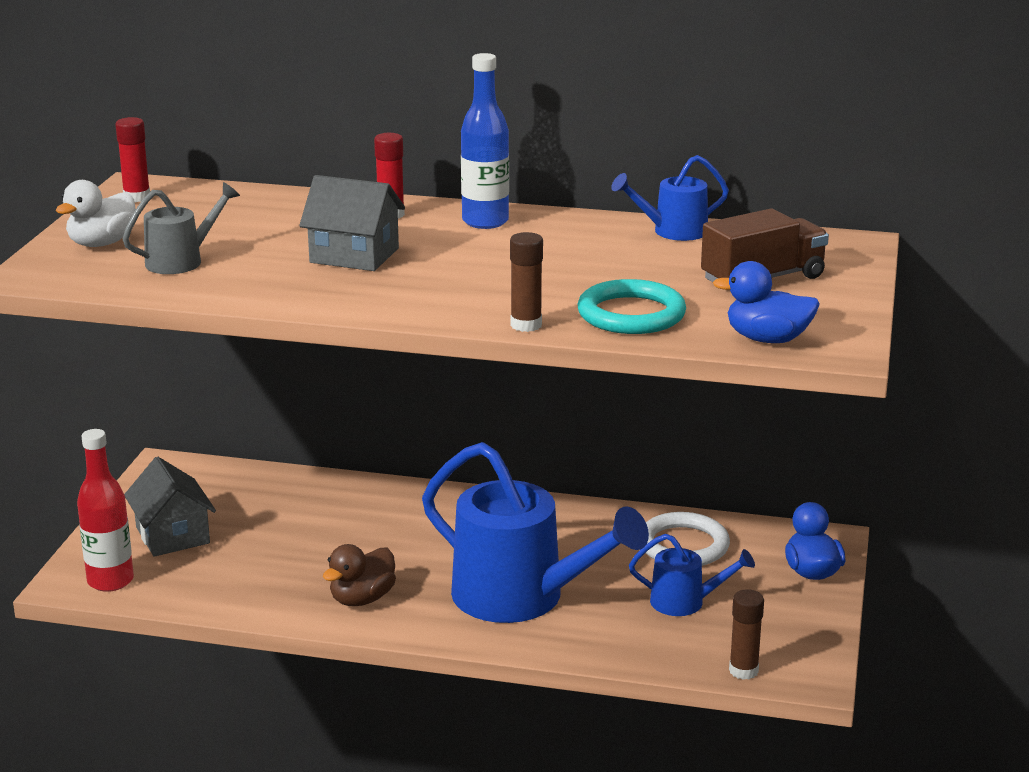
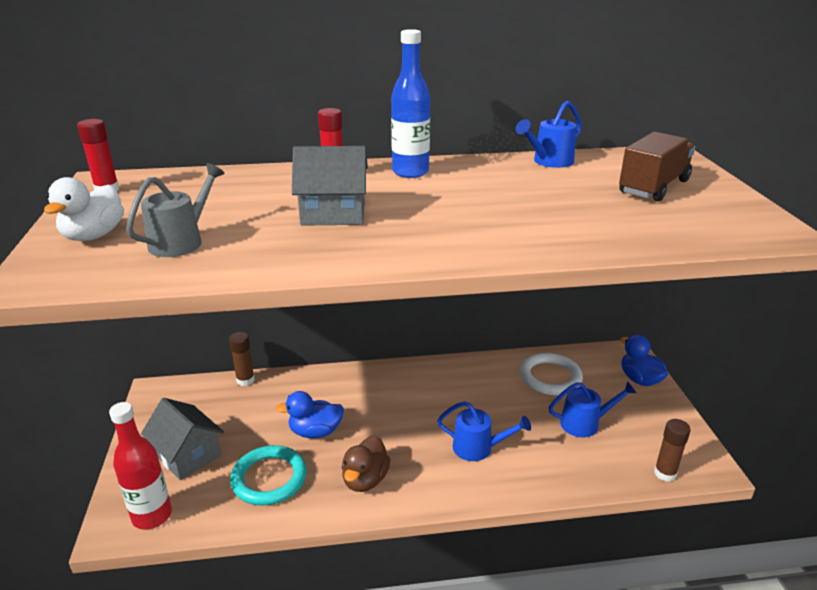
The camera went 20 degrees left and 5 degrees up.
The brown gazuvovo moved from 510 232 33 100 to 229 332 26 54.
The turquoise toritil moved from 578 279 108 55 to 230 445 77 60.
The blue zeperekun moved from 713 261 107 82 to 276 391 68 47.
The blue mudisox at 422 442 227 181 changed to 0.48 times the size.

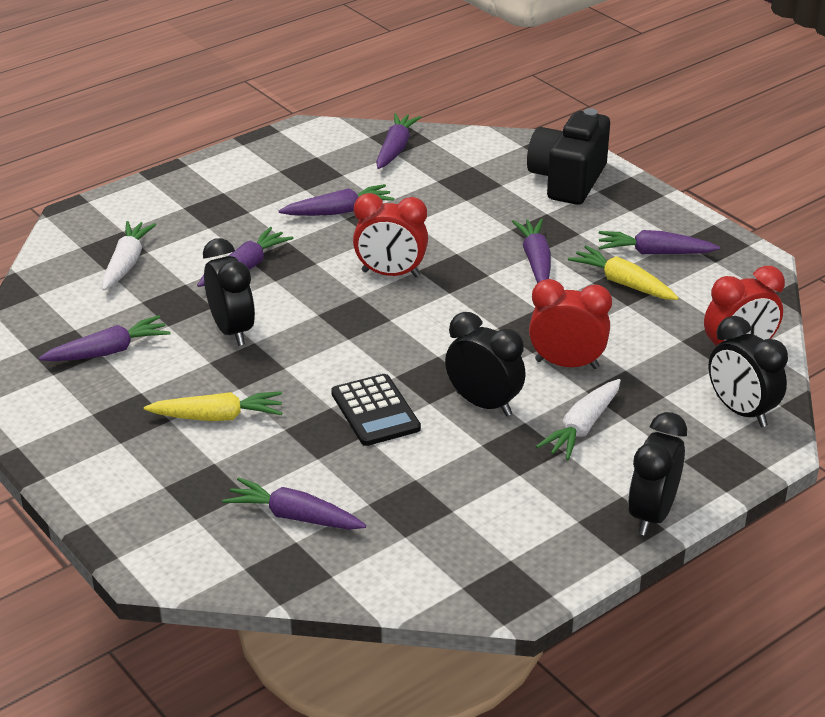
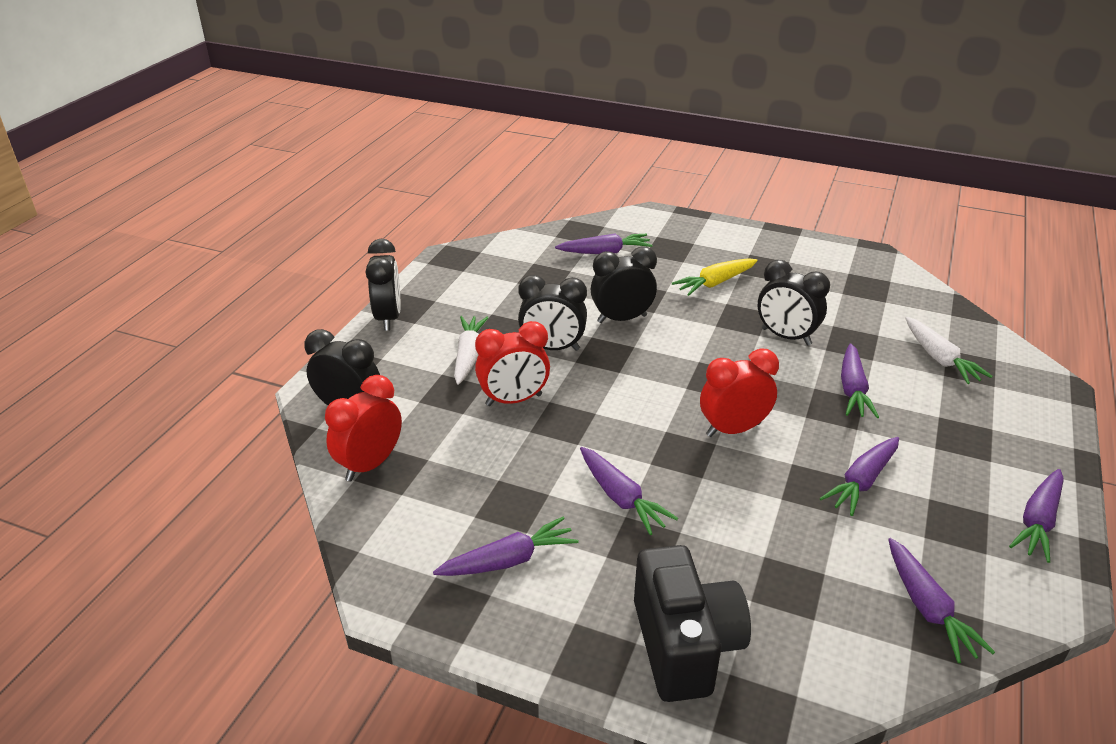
The camera went 150 degrees right and 0 degrees up.
The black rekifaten at 331 374 90 72 was replaced by the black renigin at 591 247 66 76.
The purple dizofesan moved from 39 315 132 46 to 1009 469 55 94.
The yellow dizofesan at 568 245 111 55 disappeared.

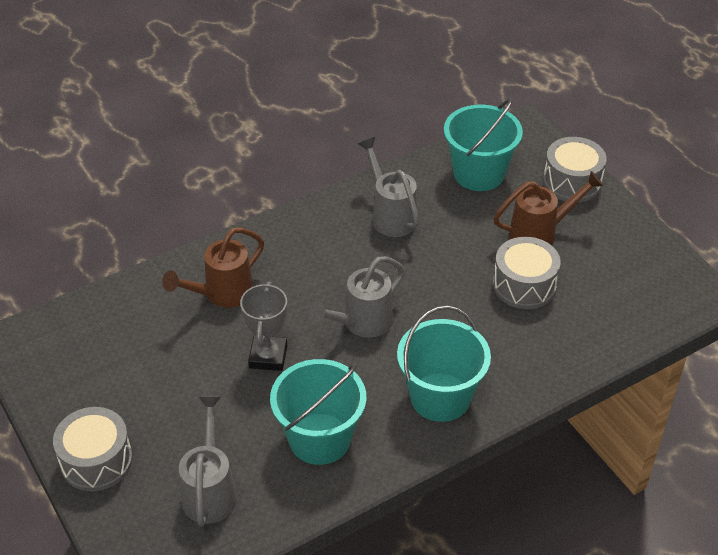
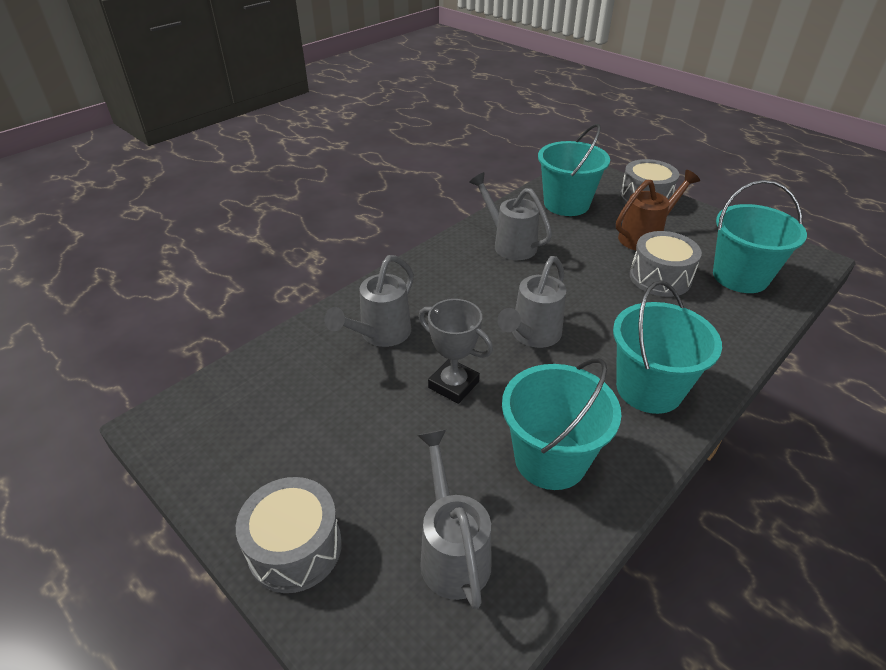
The camera went 15 degrees left and 5 degrees down.
The brown mudisox at 162 227 102 81 became the grey mudisox at 324 255 90 92.
The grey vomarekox at 240 282 47 89 turned 45 degrees counterclockwise.
The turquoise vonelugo at 713 180 94 113 appeared.

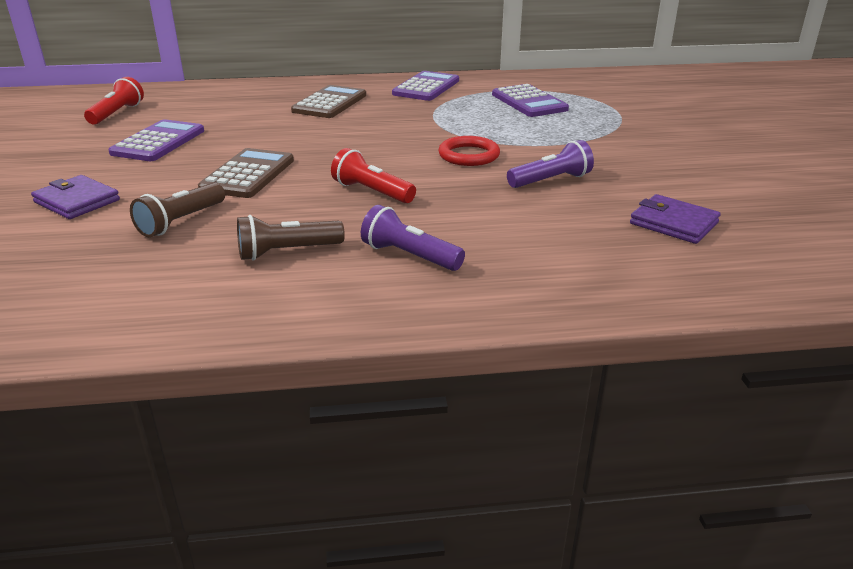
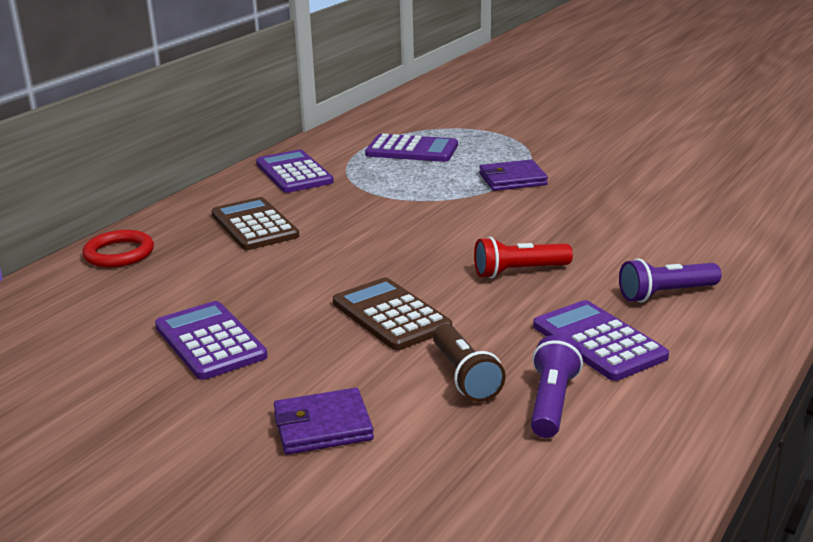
The camera went 50 degrees left and 5 degrees down.
The red toritil moved from 438 136 62 30 to 82 230 72 37.
The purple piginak moved from 630 194 91 50 to 479 159 69 32.
The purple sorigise moved from 507 140 87 48 to 531 335 52 103.
The brown sorigise at 237 215 108 46 was replaced by the purple rekifaten at 533 300 136 81.
The red sorigise at 84 77 60 48 disappeared.

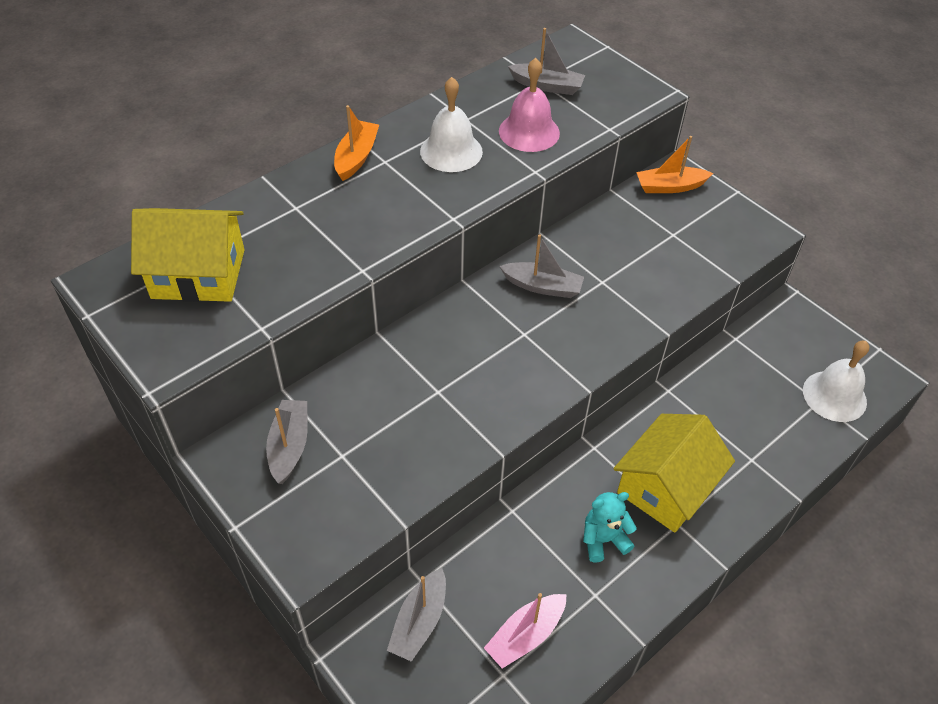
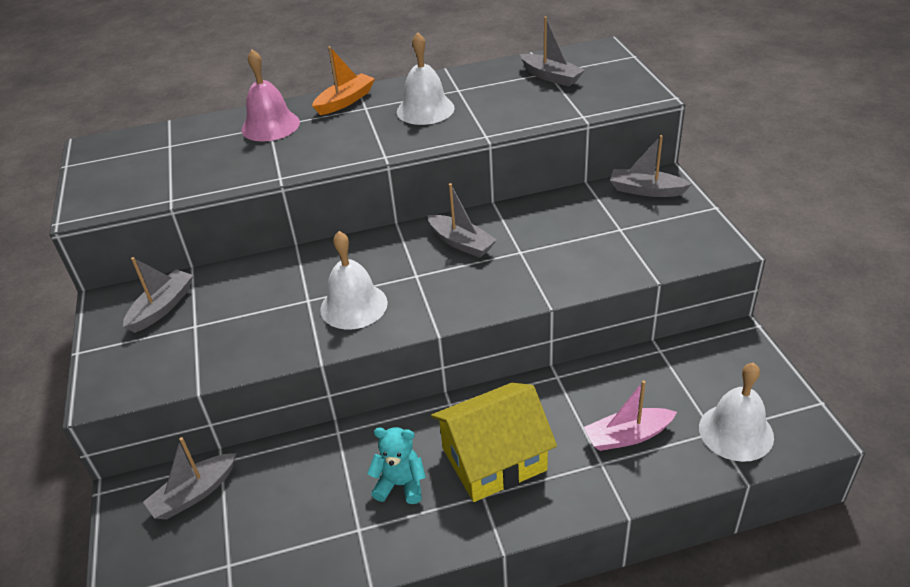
The camera went 30 degrees right and 10 degrees down.
The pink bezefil moved from 499 58 61 94 to 241 49 59 92.
The white bezefil at 320 231 68 98 appeared.
The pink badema moved from 484 593 83 76 to 584 380 93 71.
The orange badema at 636 136 77 57 became the grey badema at 610 135 82 62.
The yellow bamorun at 131 208 113 94 disappeared.

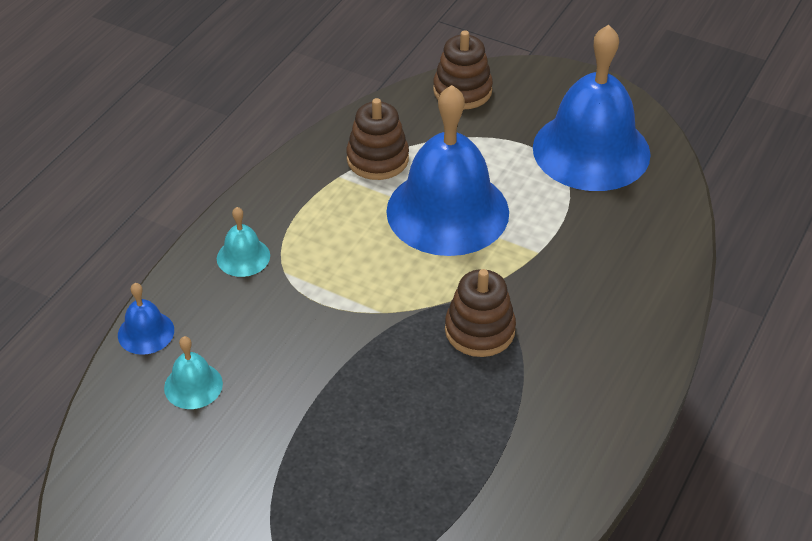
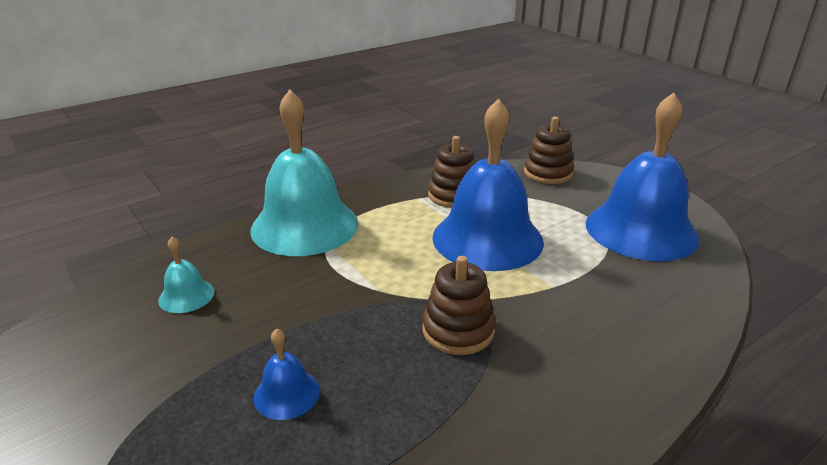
The camera went 25 degrees right and 15 degrees down.
The turquoise bezefil at 217 207 53 70 changed to 2.37 times the size.
The blue bezefil moved from 118 283 56 72 to 253 328 67 92.

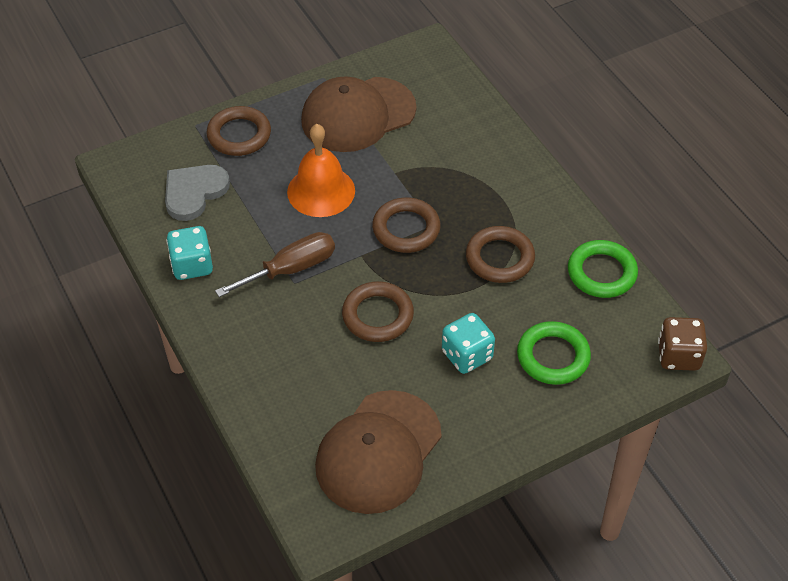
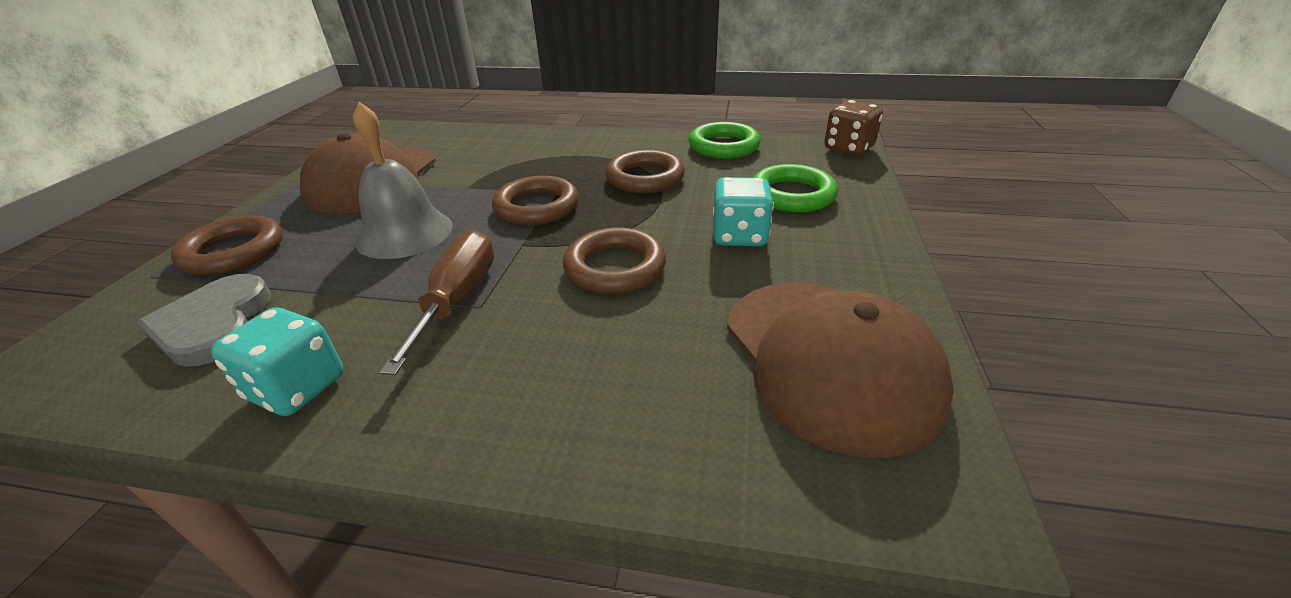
The camera went 50 degrees left and 15 degrees down.
The orange bezefil at 287 124 68 93 became the grey bezefil at 353 102 100 157.

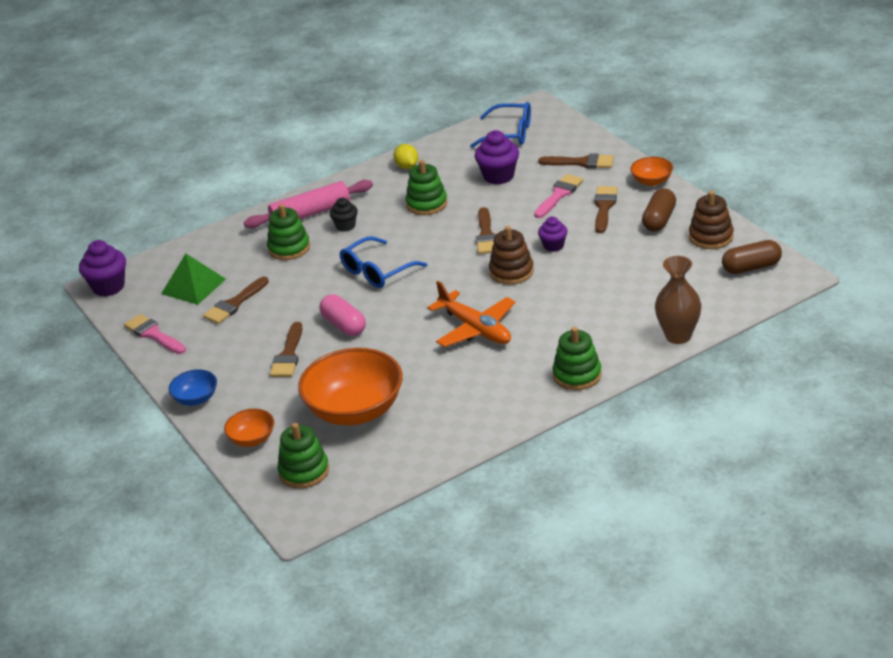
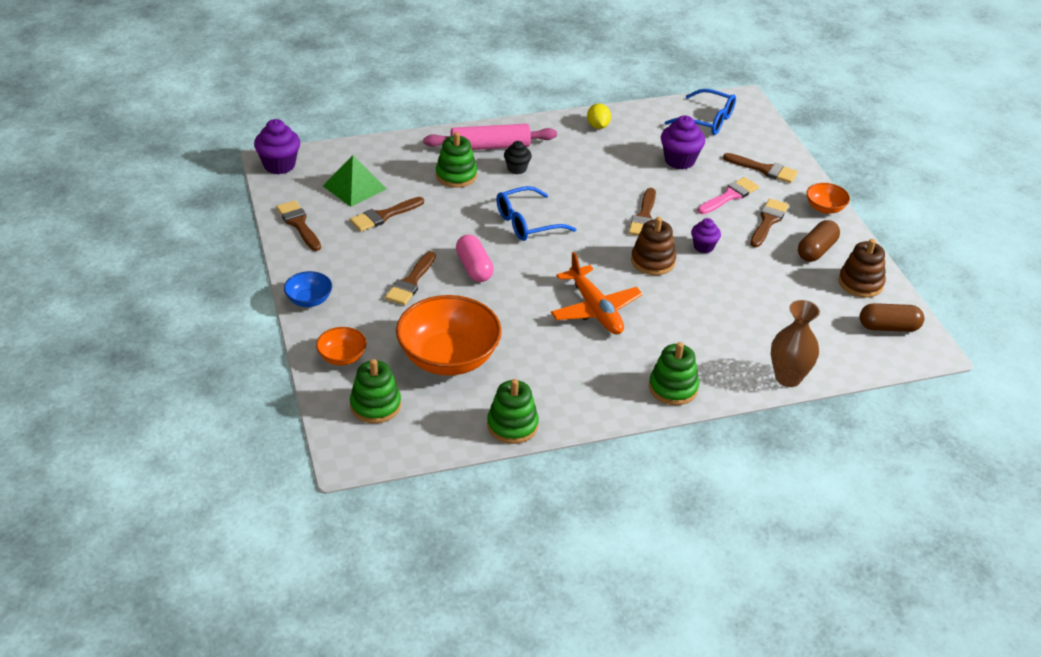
The camera went 10 degrees right and 5 degrees up.
The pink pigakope at 124 314 62 40 became the brown pigakope at 276 200 45 51.
The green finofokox moved from 406 160 42 55 to 487 379 52 65.

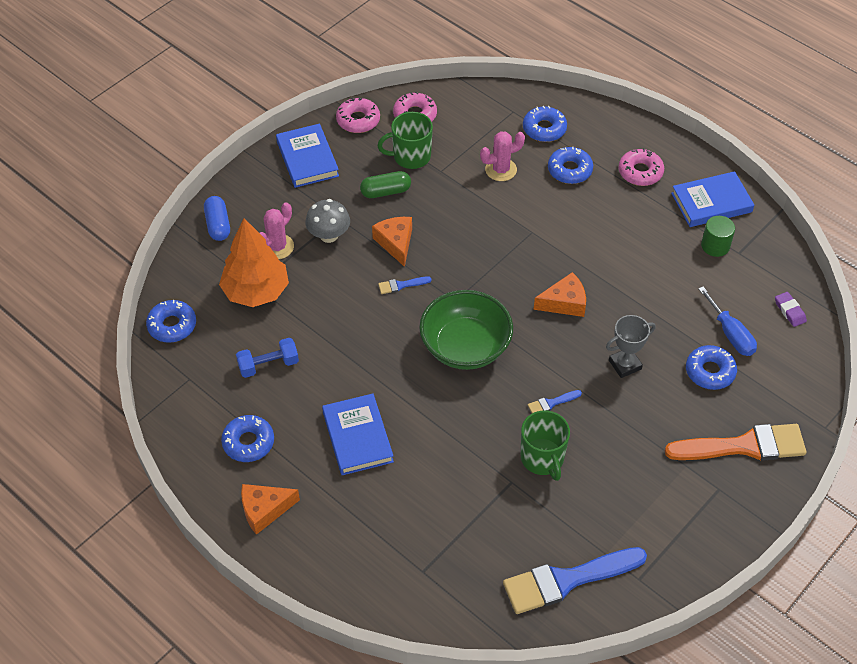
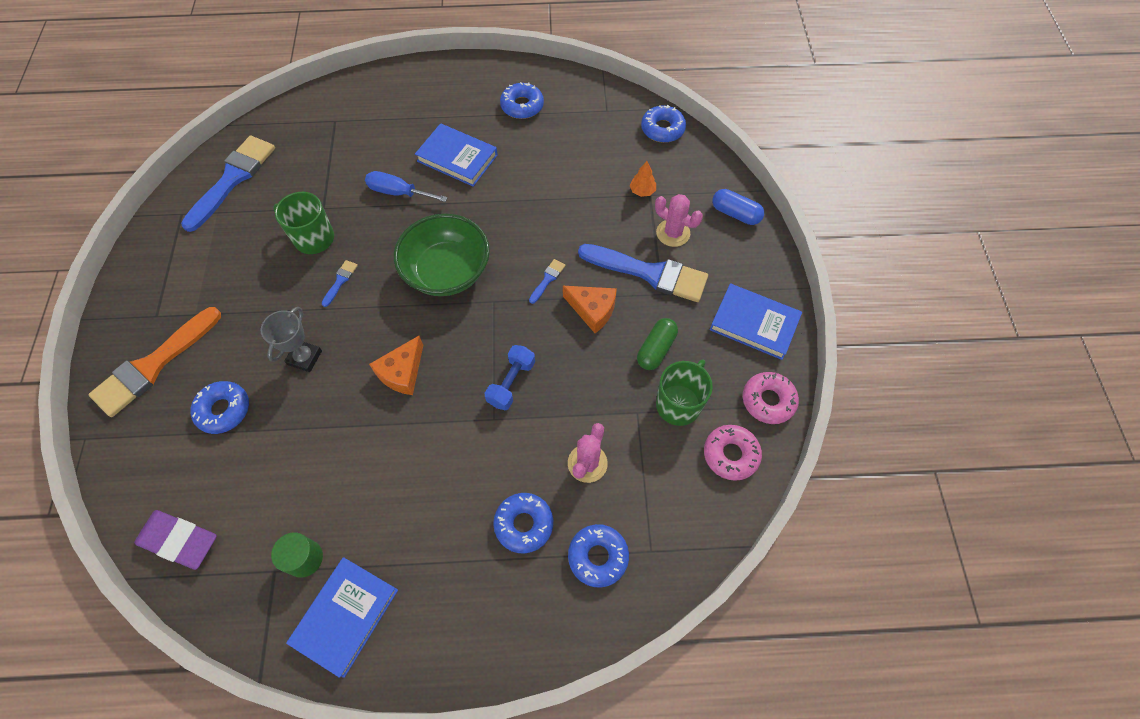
The camera went 135 degrees right and 10 degrees up.
The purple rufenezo at 775 292 32 35 changed to 1.82 times the size.
The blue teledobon moved from 698 287 59 69 to 365 171 83 31.
The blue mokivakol moved from 236 338 63 40 to 485 345 50 66.
The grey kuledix at 305 199 45 44 was replaced by the blue pigakope at 578 244 130 58.
The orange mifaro at 219 218 70 89 changed to 0.41 times the size.
The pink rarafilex at 260 202 34 57 turned 45 degrees counterclockwise.
The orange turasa at 241 484 59 51 disappeared.
The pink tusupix at 618 149 46 37 disappeared.

